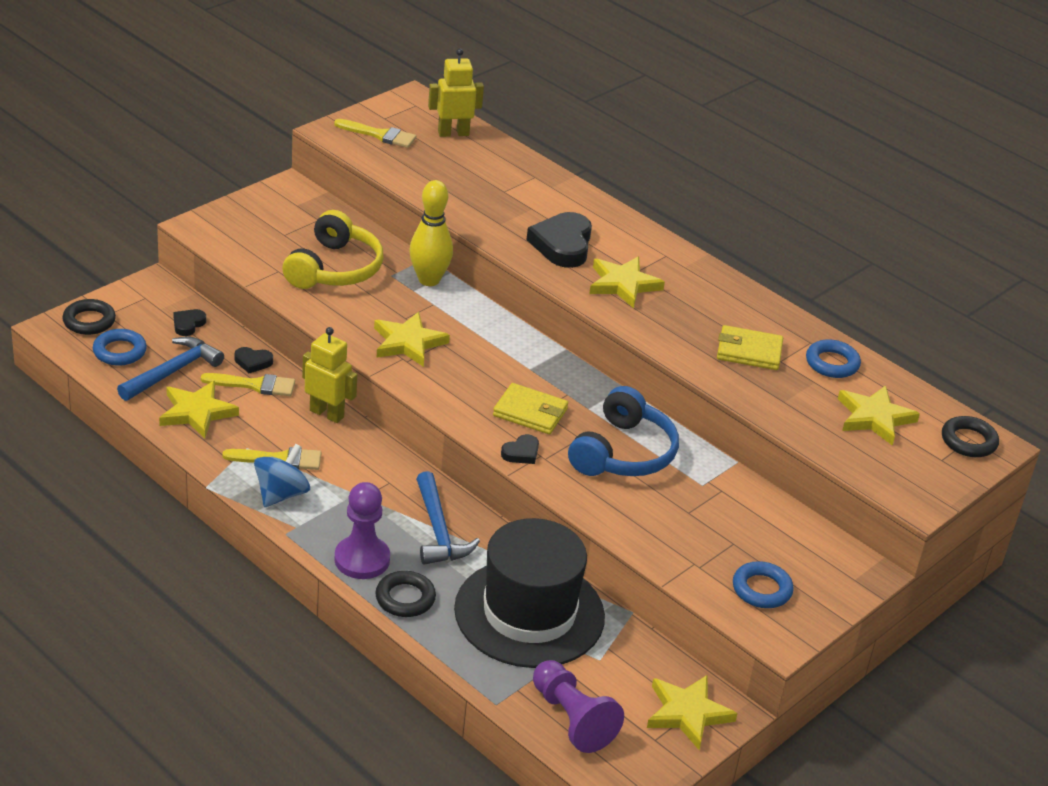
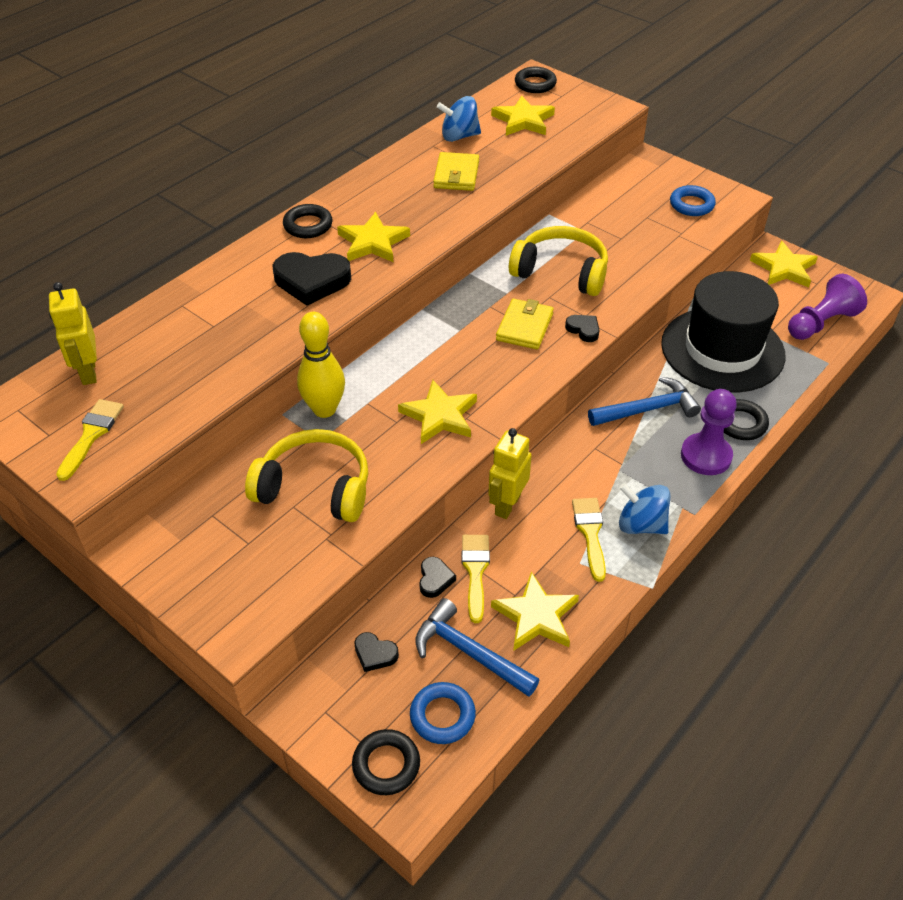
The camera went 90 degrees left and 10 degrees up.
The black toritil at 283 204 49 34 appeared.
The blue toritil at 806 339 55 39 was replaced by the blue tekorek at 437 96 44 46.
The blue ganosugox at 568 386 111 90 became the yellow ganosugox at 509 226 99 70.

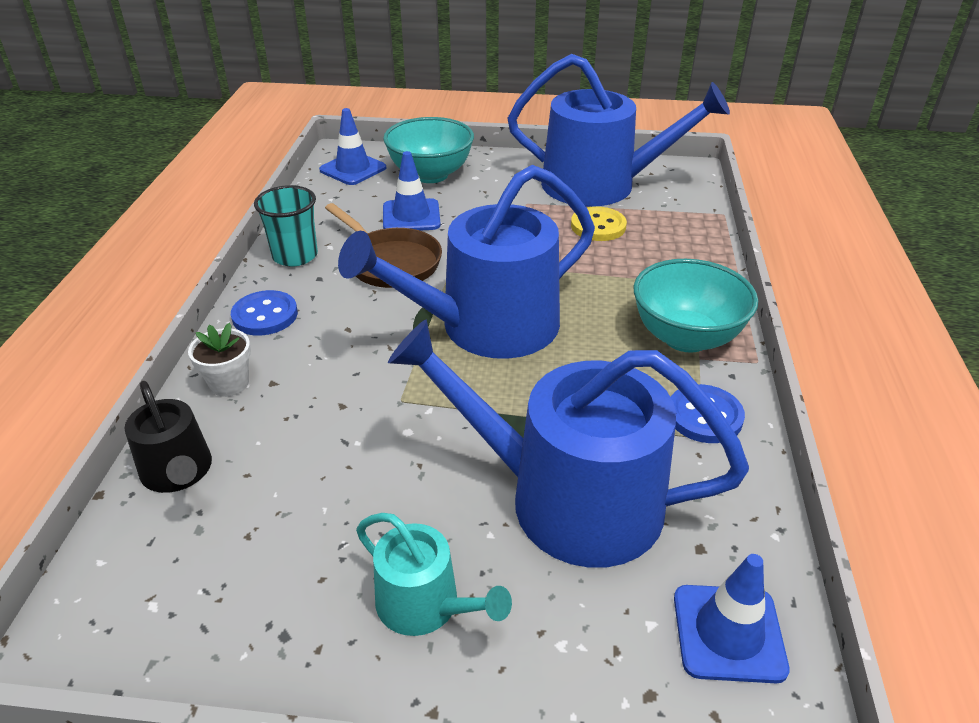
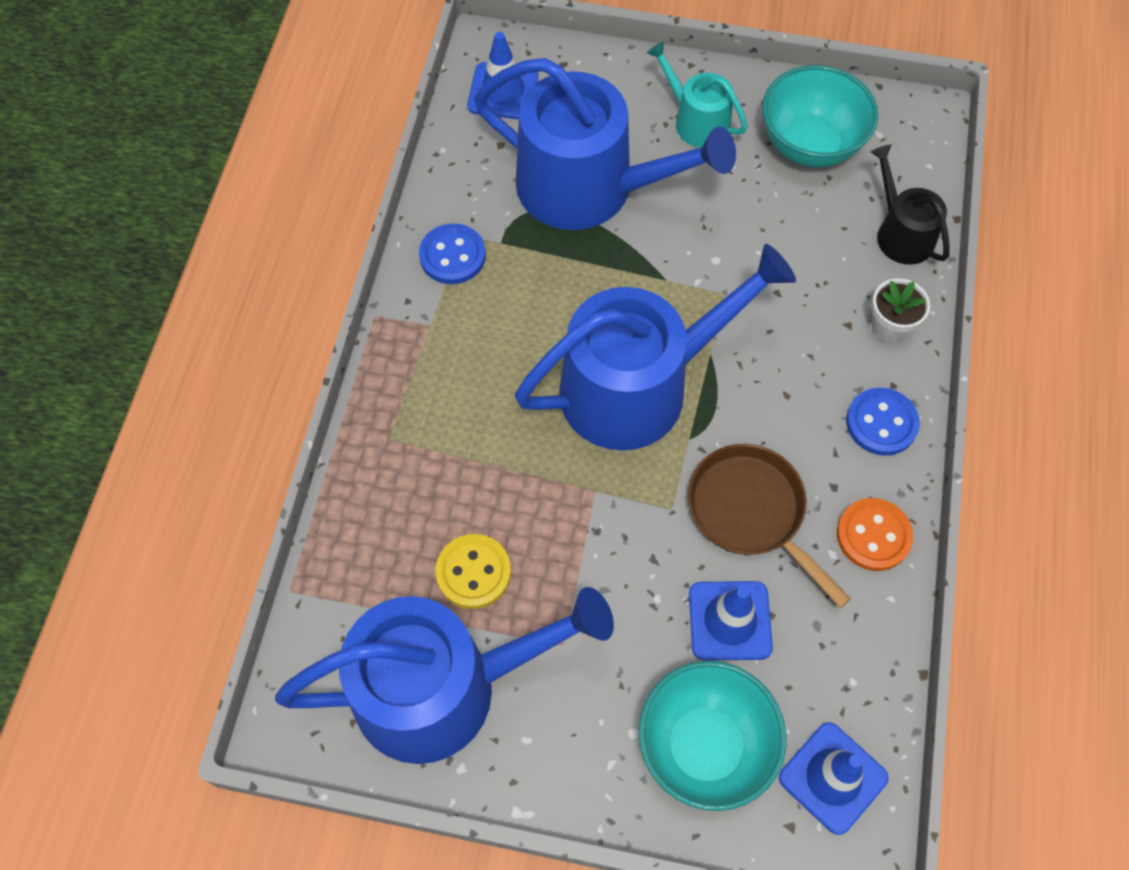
The camera went 175 degrees left and 25 degrees up.
The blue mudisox at 508 54 222 153 turned 150 degrees clockwise.
The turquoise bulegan moved from 634 259 124 94 to 762 65 116 102.
The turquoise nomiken at 254 185 64 82 was replaced by the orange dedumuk at 837 498 76 73.

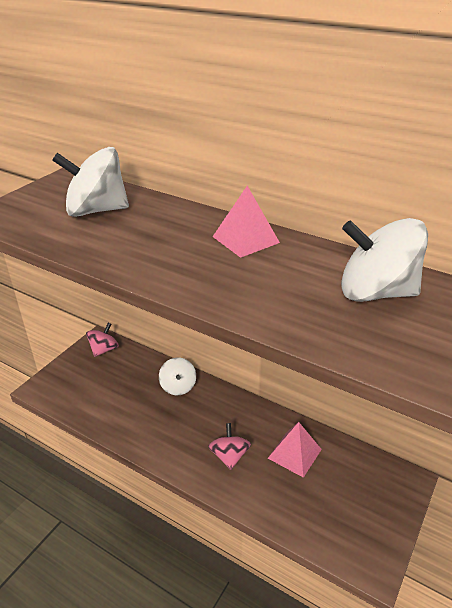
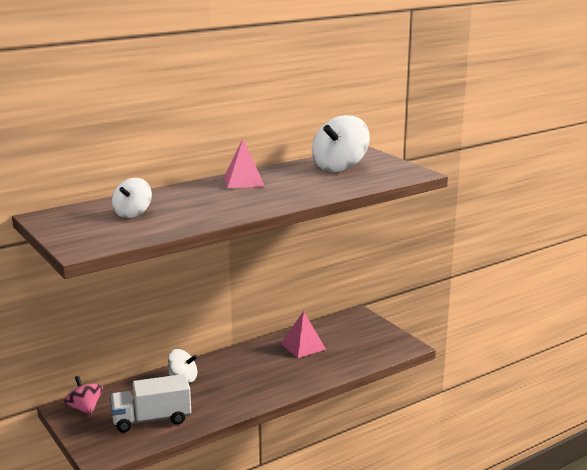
The camera went 65 degrees left and 15 degrees down.
The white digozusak at 110 374 81 58 appeared.
The white tekorek at 52 147 77 70 changed to 0.59 times the size.
The pink tekorek at 208 423 43 47 disappeared.

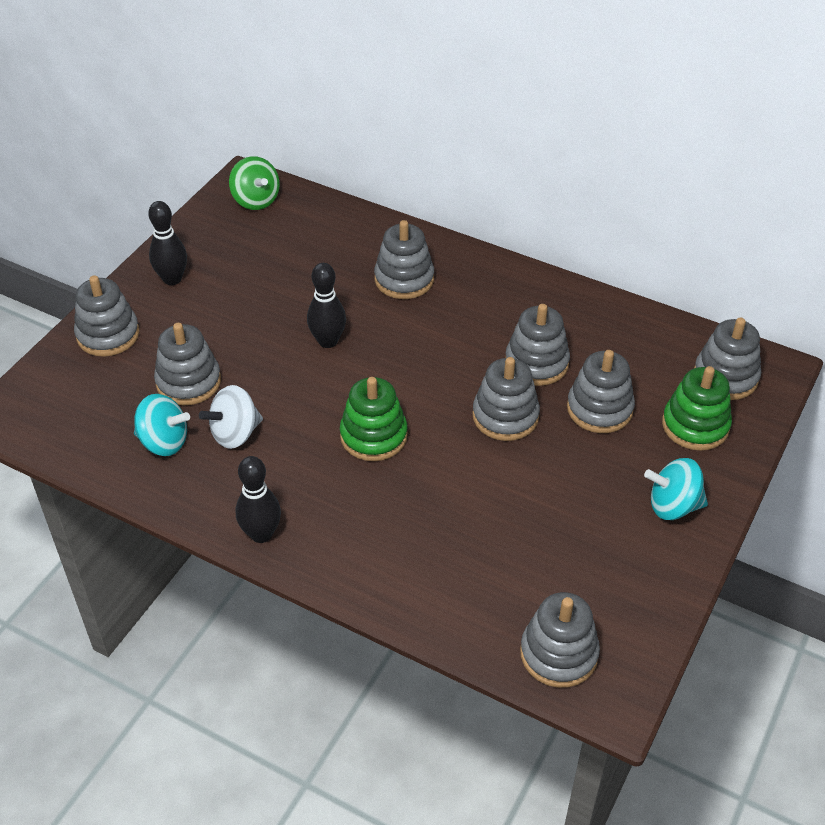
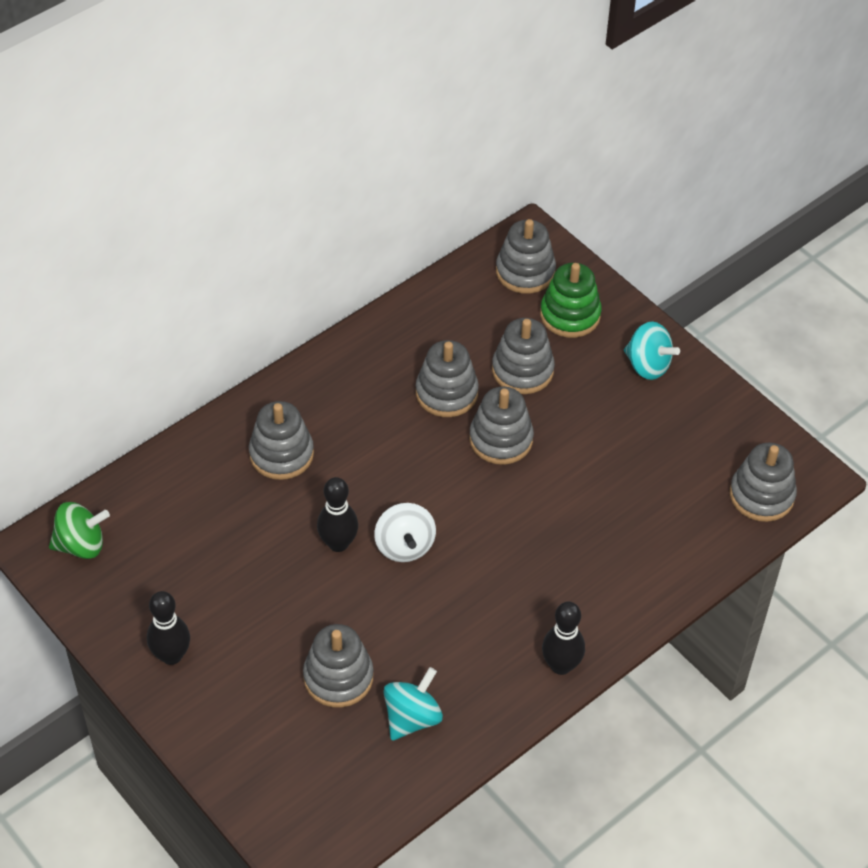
The camera went 70 degrees left and 5 degrees up.
The white tekorek moved from 199 385 64 64 to 374 503 62 59.
The turquoise tekorek at 644 458 64 62 turned 75 degrees counterclockwise.
The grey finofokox at 74 275 65 82 disappeared.
The green finofokox at 340 377 68 84 disappeared.

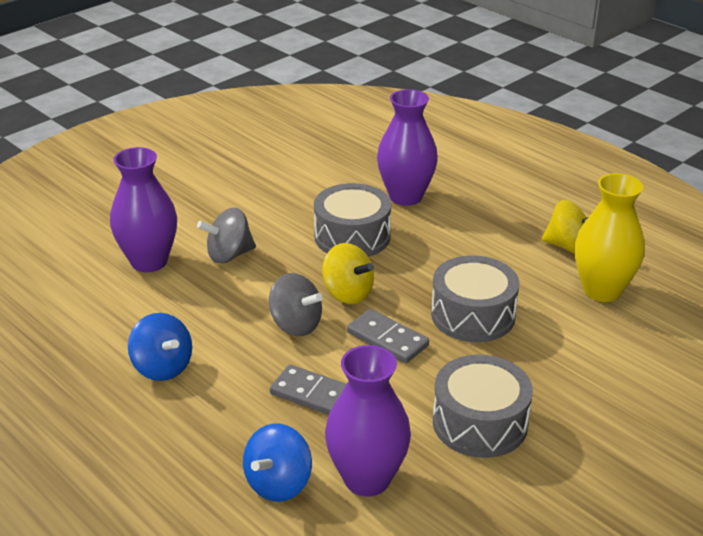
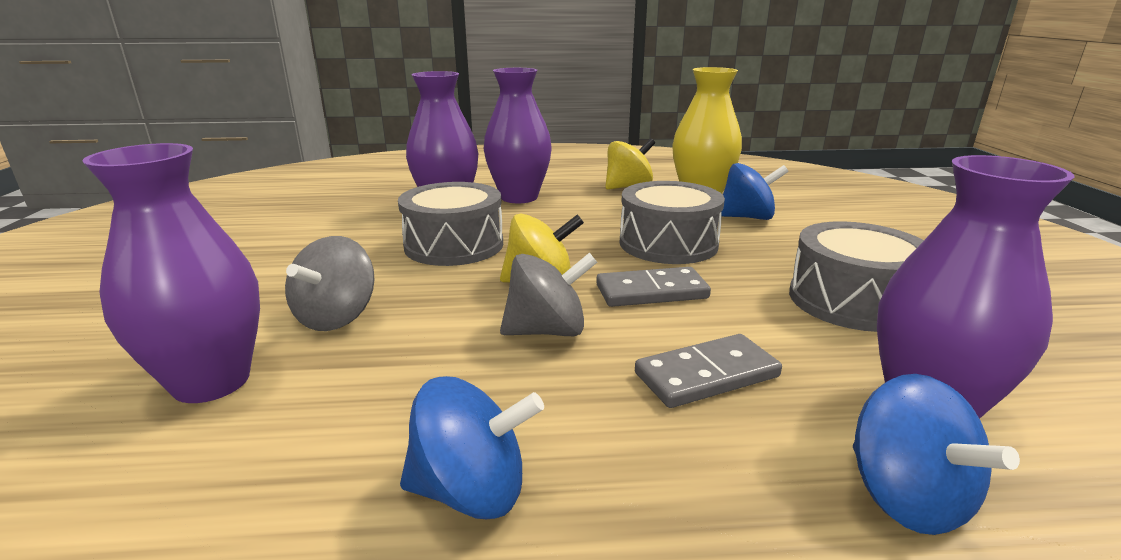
The camera went 50 degrees left and 10 degrees down.
The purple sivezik at 484 68 68 135 appeared.
The blue tekorek at 722 163 67 57 appeared.

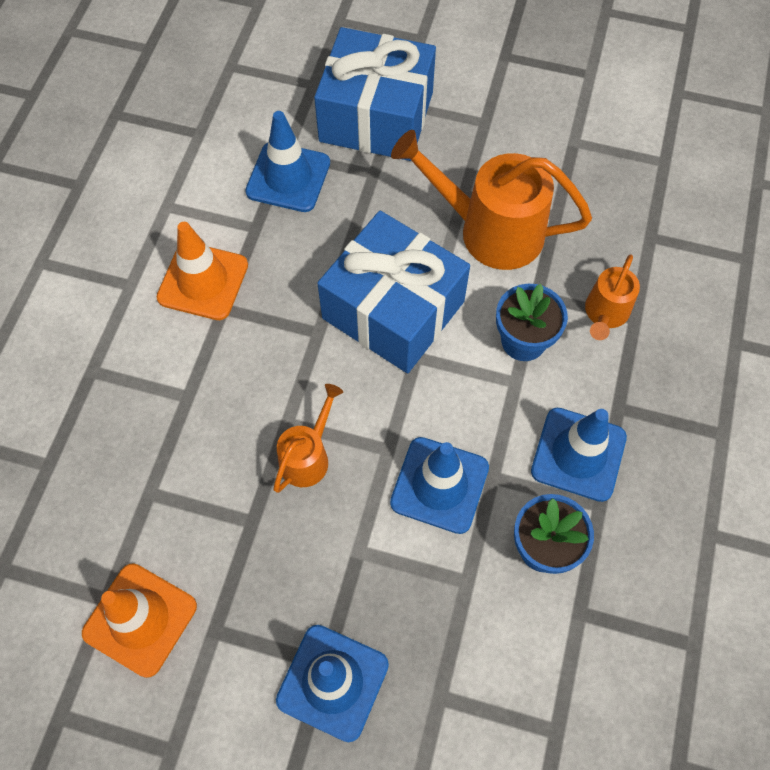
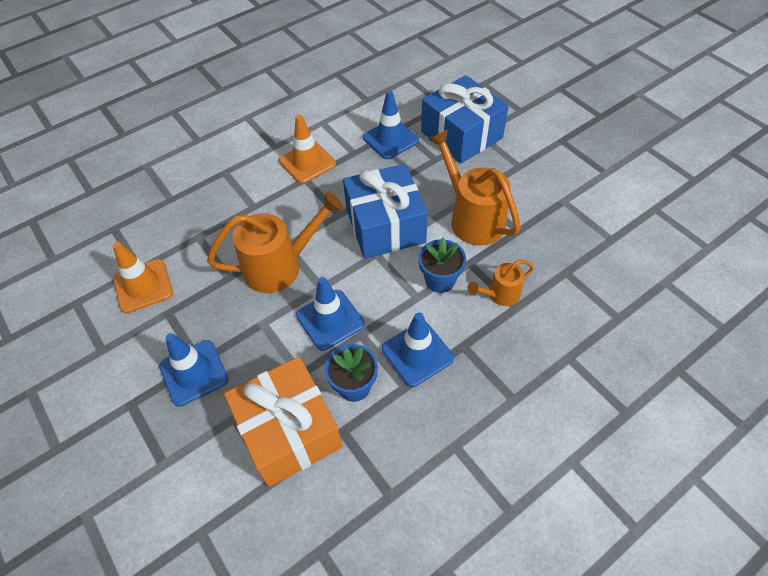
The camera went 40 degrees right and 10 degrees down.
The orange mudisox at 273 384 70 109 changed to 1.86 times the size.
The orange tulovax at 224 356 119 131 appeared.

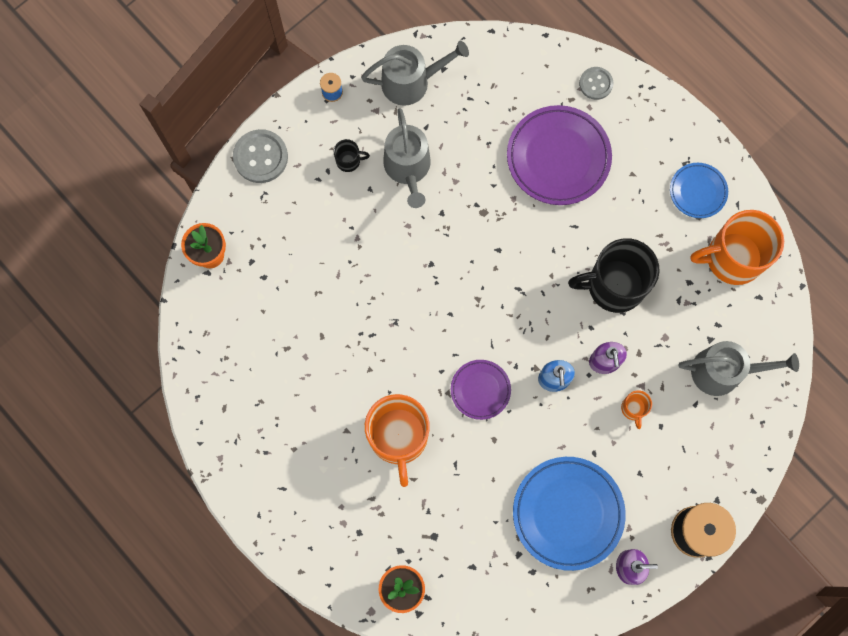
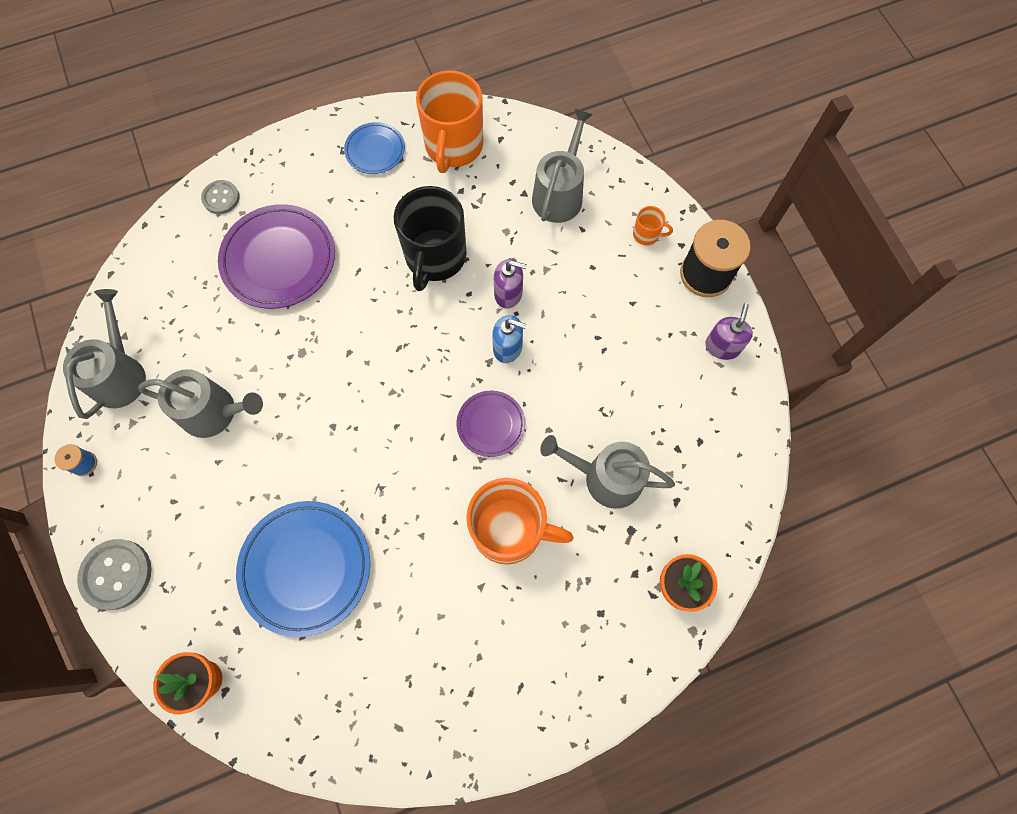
The camera went 70 degrees left and 5 degrees down.
The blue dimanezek moved from 513 457 113 114 to 236 501 134 136.
The grey mudisox at 540 435 135 74 appeared.
The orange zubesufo moved from 621 390 31 39 to 633 206 40 39.
The black zubesufo at 334 139 36 33 disappeared.

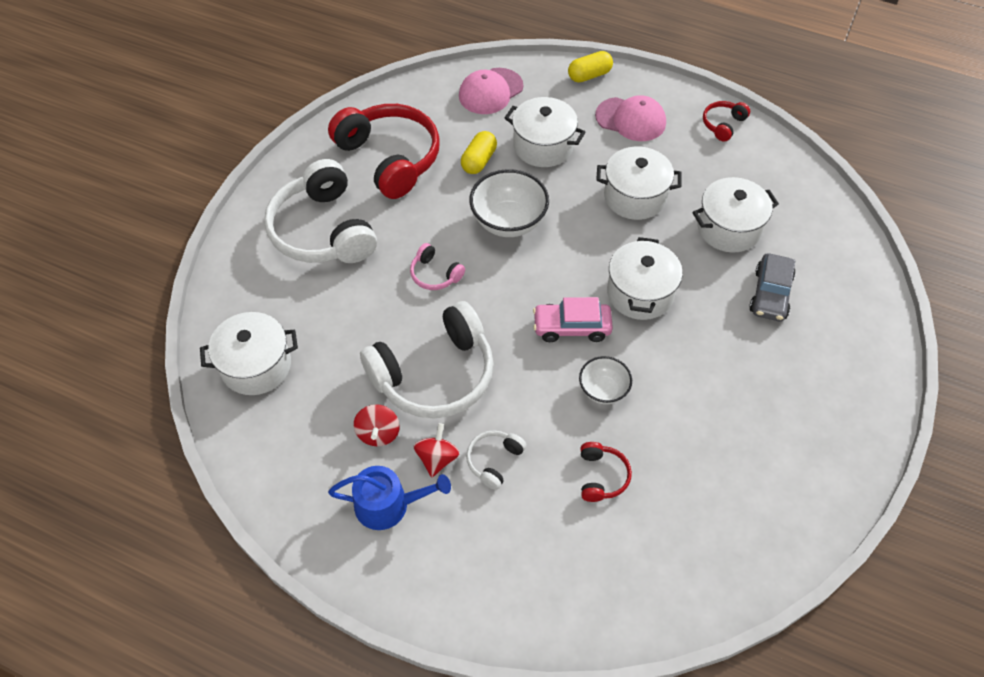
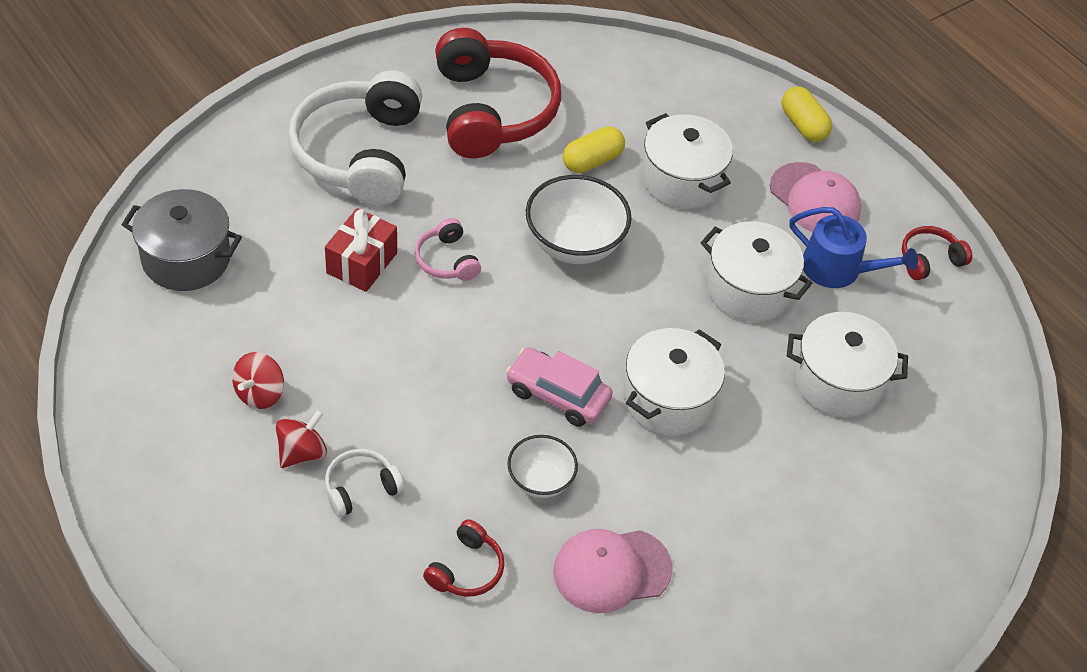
The camera went 25 degrees right and 5 degrees down.
The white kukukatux at 200 312 98 83 became the grey kukukatux at 121 189 121 102.
The red tulovax at 325 208 72 84 appeared.
The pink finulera moved from 459 68 64 46 to 553 529 120 84.
The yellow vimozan at 568 51 45 32 turned 60 degrees clockwise.
The blue mudisox moved from 328 466 123 64 to 790 207 128 81.
The white ganosugox at 360 301 134 117 disappeared.
The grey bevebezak at 749 253 47 68 disappeared.

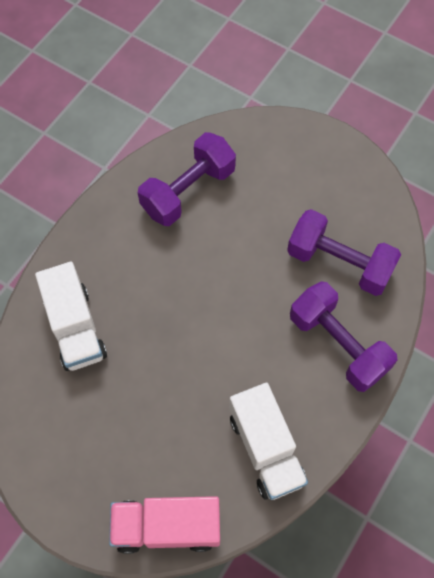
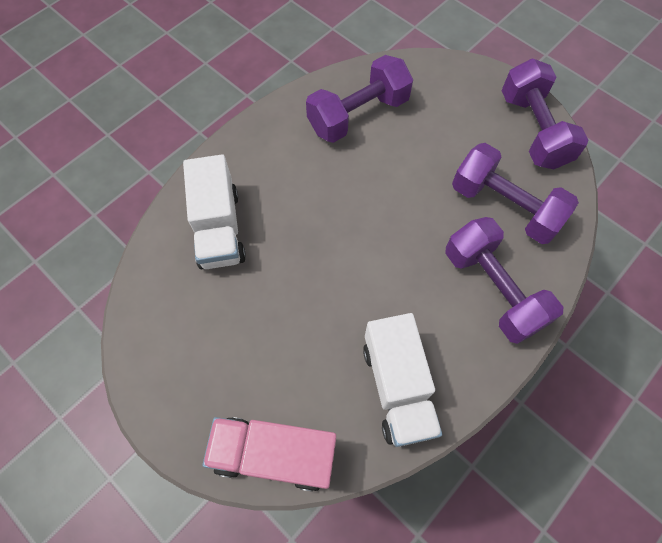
The camera went 10 degrees right and 0 degrees up.
The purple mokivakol at 502 58 87 111 appeared.

